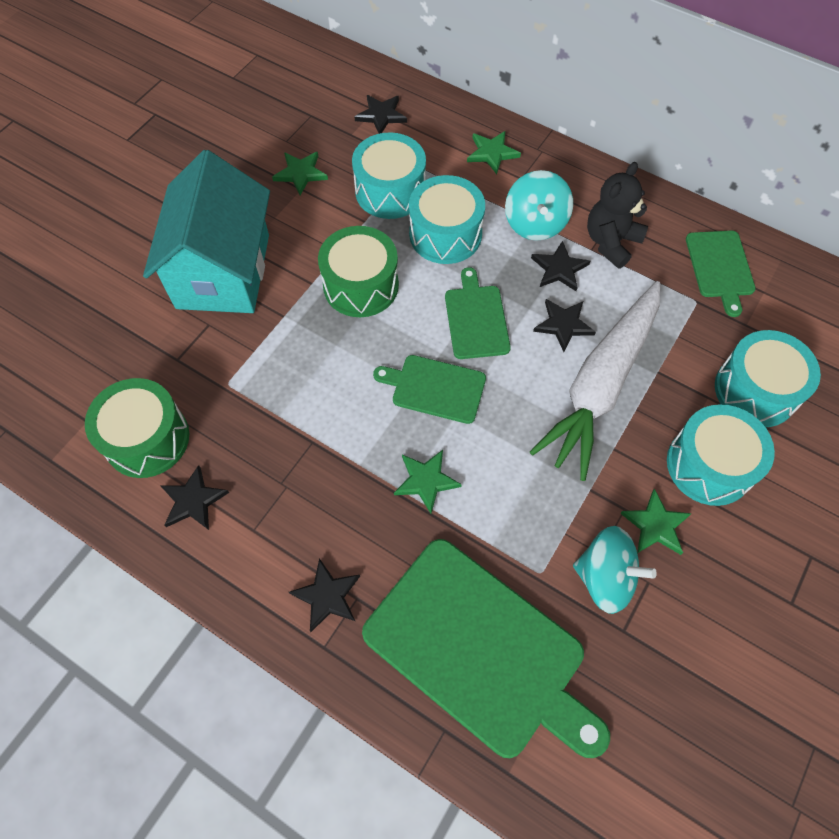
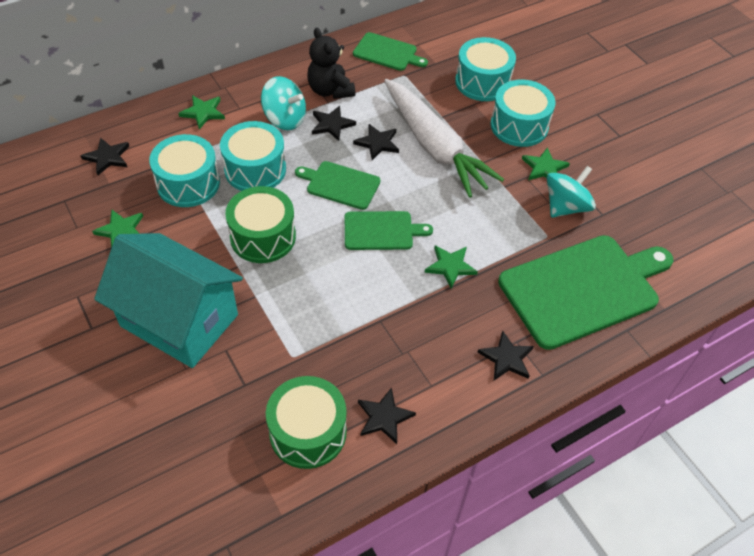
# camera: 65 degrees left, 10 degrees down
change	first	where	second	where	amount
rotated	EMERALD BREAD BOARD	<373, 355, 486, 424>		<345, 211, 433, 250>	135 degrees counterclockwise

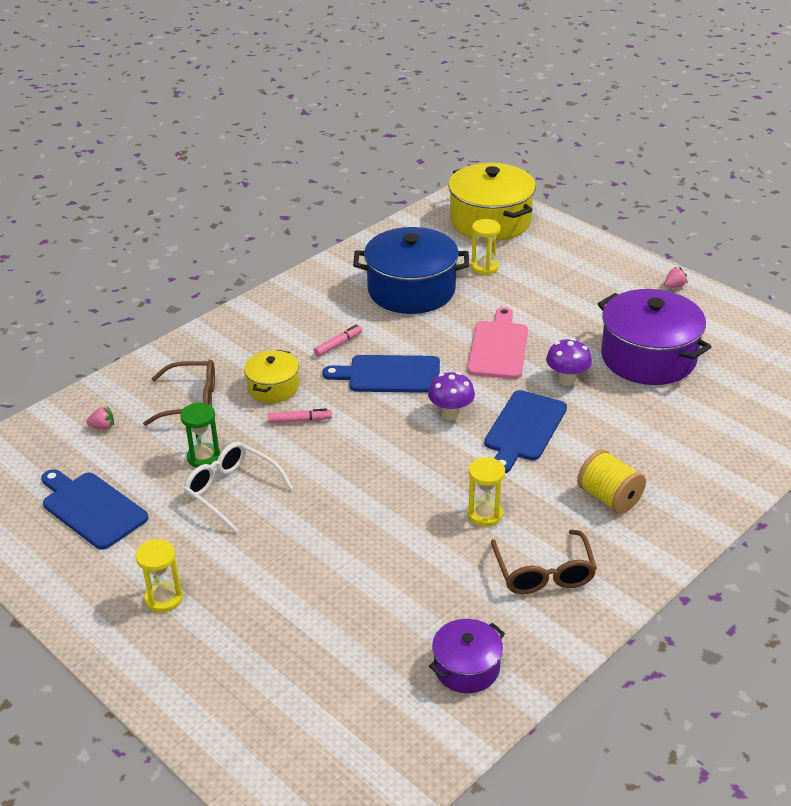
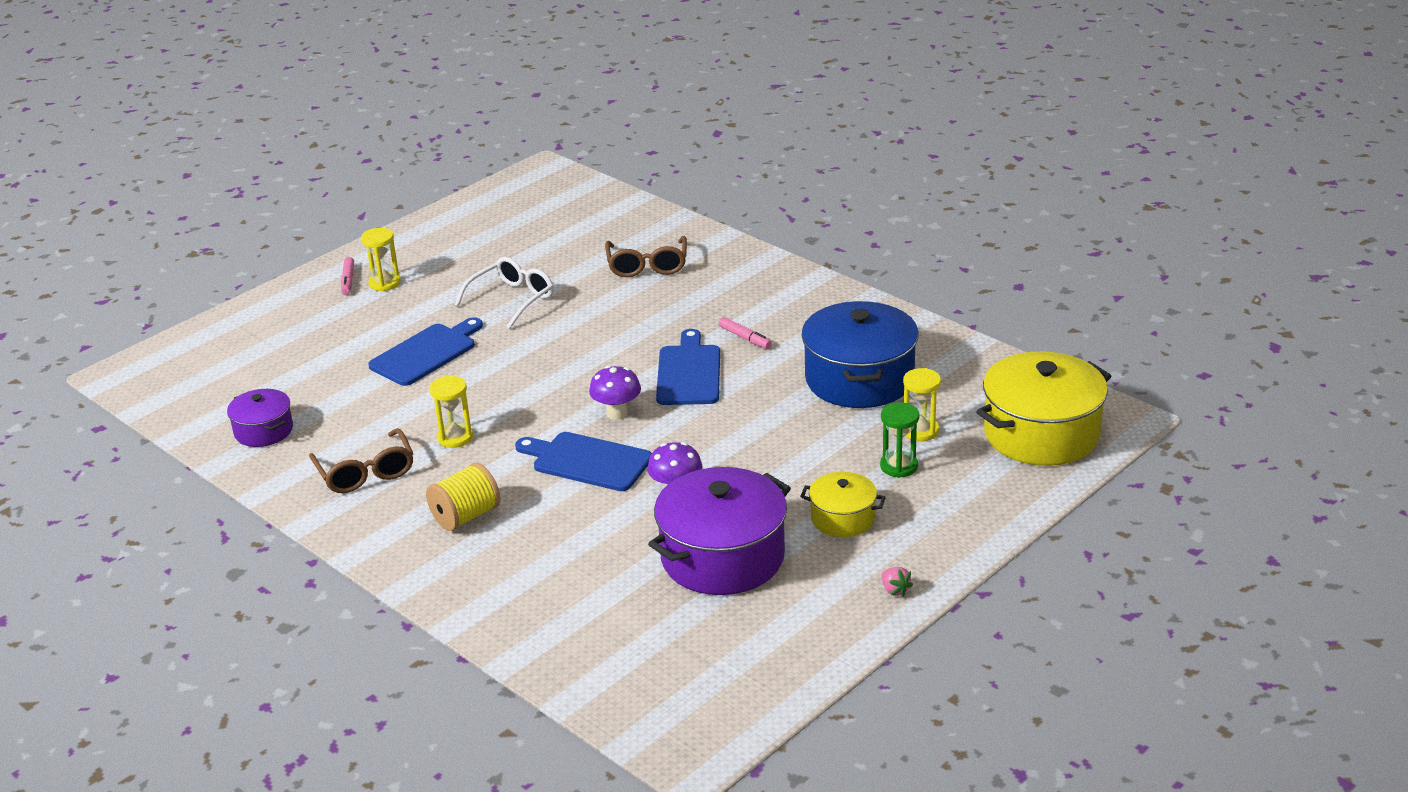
# camera: 90 degrees right, 5 degrees down
change	first	where	second	where	amount
rotated	DARK BROWN SPECTACLES	<491, 530, 597, 594>		<309, 428, 414, 493>	105 degrees counterclockwise
shifted	PINK FELT PEN	<268, 408, 332, 423>		<341, 257, 354, 295>	
shifted	COBALT BREAD BOARD	<42, 469, 149, 550>		<368, 317, 483, 386>	
shifted	GOLDEN STOCKPOT	<244, 350, 299, 403>		<800, 472, 886, 537>	
shifted	EMERALD SANDGLASS	<180, 403, 221, 468>		<880, 402, 920, 478>	
gone	PINK TOY STRAWBERRY	<86, 406, 114, 430>			
gone	PINK BREAD BOARD	<467, 307, 528, 379>			

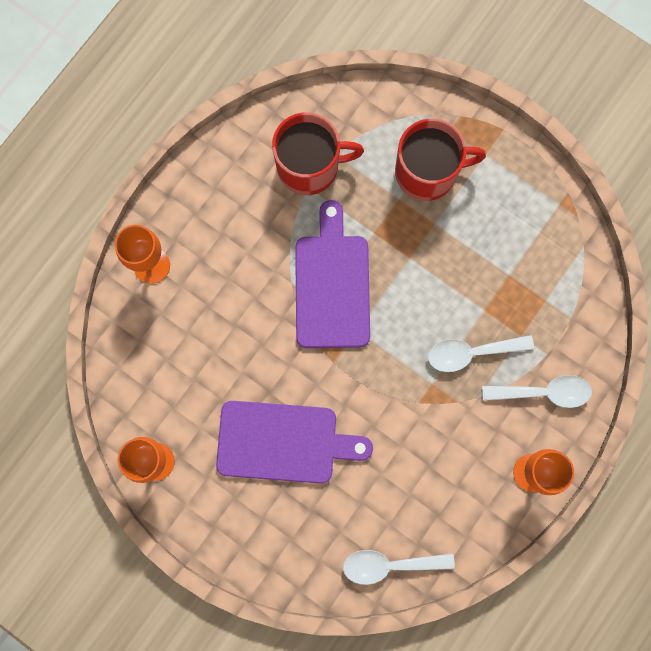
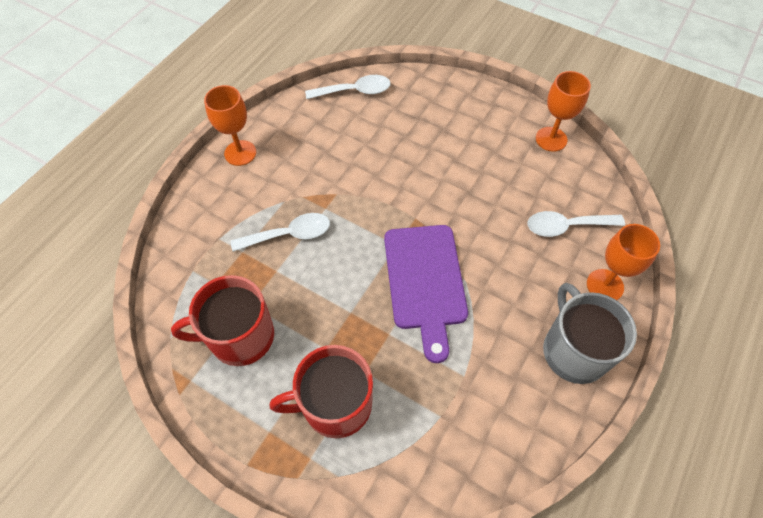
# camera: 175 degrees right, 20 degrees down
change	first	where	second	where	amount
shifted	SCARLET MUG	<272, 112, 364, 195>		<171, 275, 274, 366>	
shifted	WHITE TABLESPOON	<482, 375, 592, 408>		<528, 211, 625, 237>	
new			GRAY MUG	<543, 283, 637, 384>	
gone	VIOLET BREAD BOARD	<216, 401, 373, 484>			

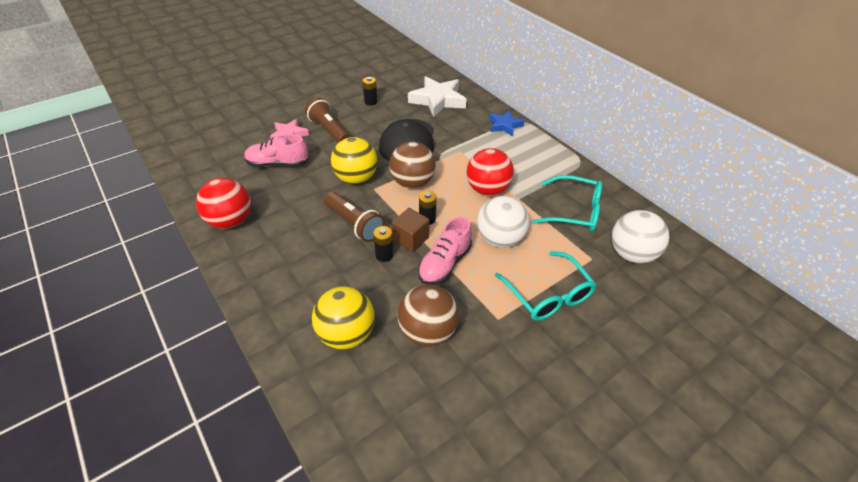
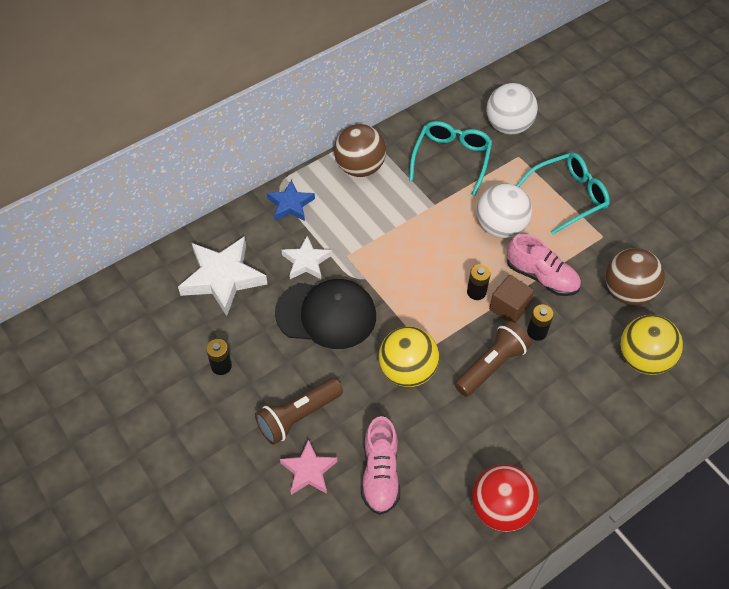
# camera: 90 degrees left, 10 degrees up
change	first	where	second	where	amount
new			WHITE STAR	<281, 236, 332, 279>	
shifted	DARK BROWN BALL	<389, 142, 436, 189>		<334, 124, 386, 177>	
gone	SCARLET BALL	<466, 148, 514, 196>			

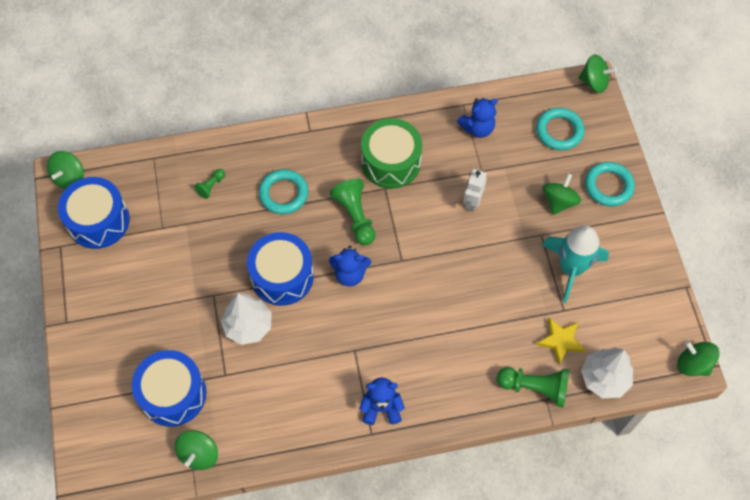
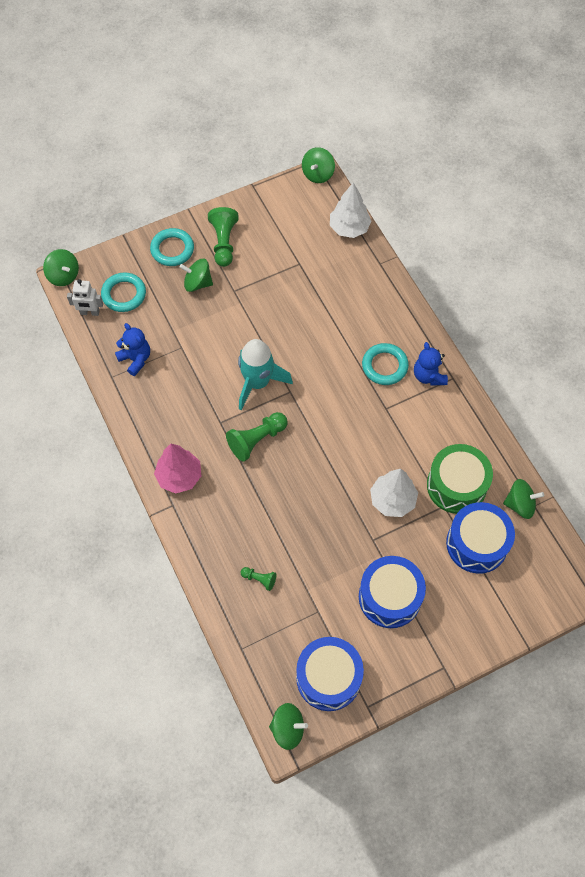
# camera: 105 degrees left, 0 degrees up
change	first	where	second	where	amount
rotated	EMERALD SPINNING TOP	<579, 54, 617, 93>		<43, 249, 79, 286>	135 degrees clockwise
shifted	WHITE ROBOT FIGURE	<463, 169, 487, 212>		<67, 279, 103, 316>	
new			PINK TOY TREE	<154, 444, 201, 493>	
shifted	EMERALD CHESS PAWN	<497, 367, 569, 408>		<208, 207, 239, 267>	
shifted	TURQUOISE TOY ROCKET	<542, 225, 609, 303>		<238, 339, 293, 410>	
shifted	COBALT TOY DRUM	<247, 232, 314, 306>		<359, 556, 426, 628>	
shifted	TURQUOISE TORUS	<259, 169, 308, 214>		<362, 343, 409, 385>	
shifted	EMERALD TOY DRUM	<361, 118, 422, 189>		<427, 444, 493, 514>	
gone	COBALT TEDDY	<329, 246, 371, 286>			
gone	GOLDEN STAR	<536, 318, 586, 364>			

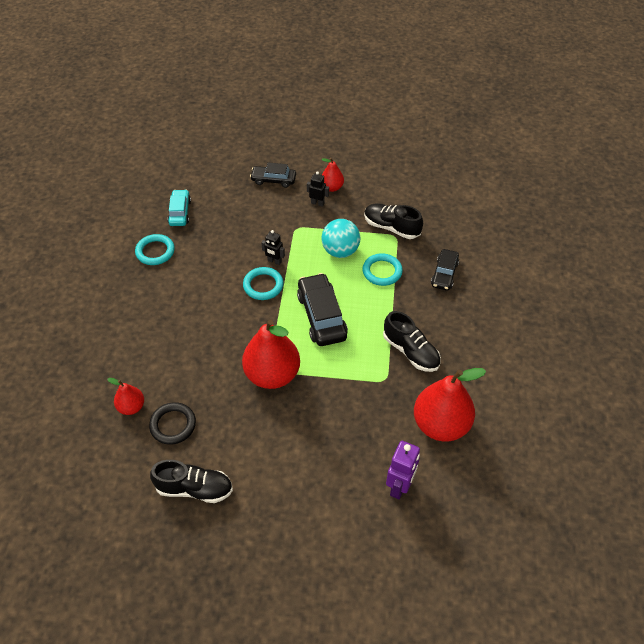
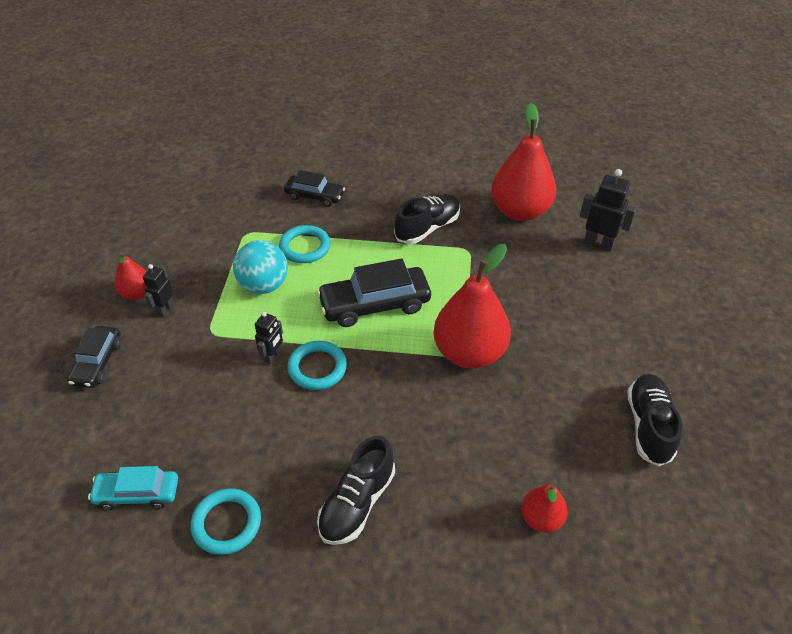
# camera: 90 degrees left, 5 degrees down
change	first	where	second	where	amount
shifted	JET-BLACK SHOE	<364, 204, 423, 239>		<317, 436, 395, 545>	
repainted	VIOLET ROBOT FIGURE	<386, 441, 420, 499>	JET-BLACK ROBOT FIGURE	<580, 169, 637, 251>	
gone	JET-BLACK TORUS	<149, 402, 196, 445>			

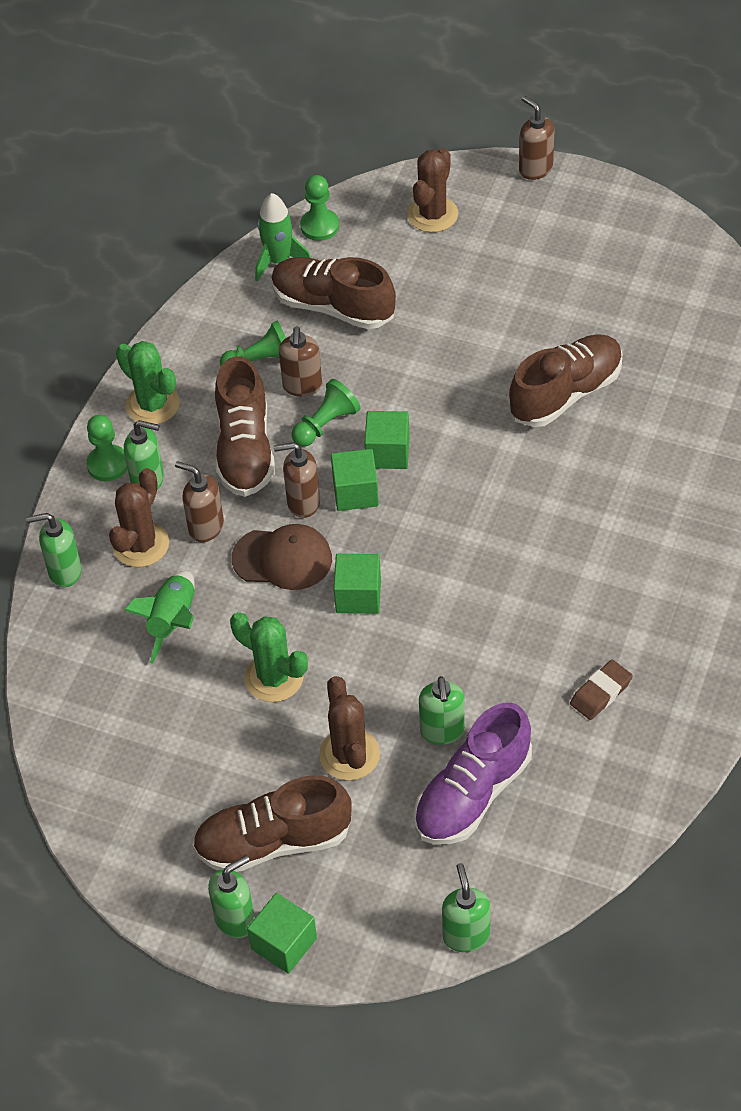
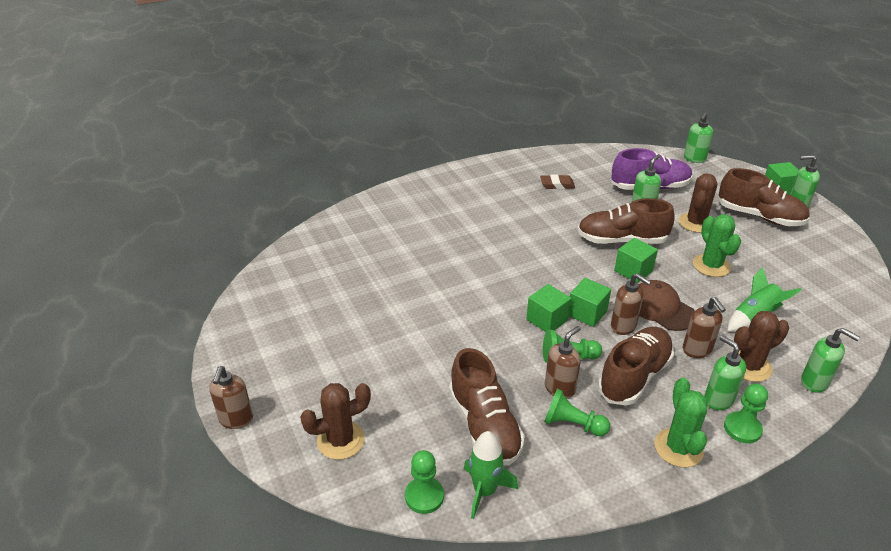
# camera: 140 degrees left, 15 degrees down
change	first	where	second	where	amount
shifted	DARK BROWN SHOE	<509, 334, 623, 427>		<577, 198, 675, 244>	

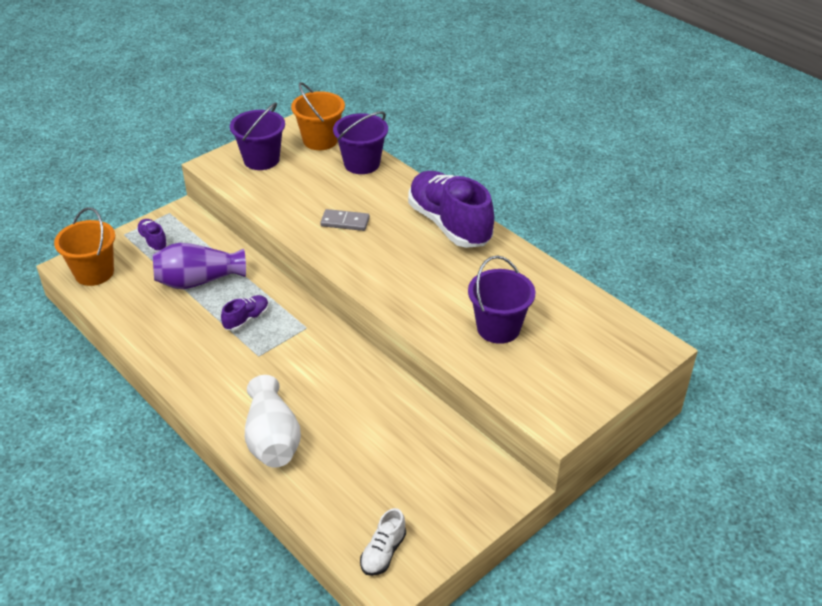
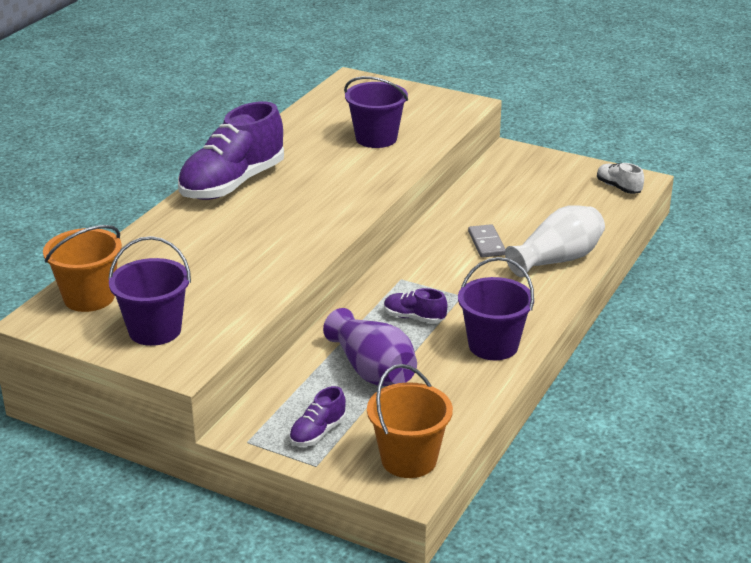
# camera: 110 degrees left, 10 degrees down
change	first	where	second	where	amount
shifted	VIOLET SAND BUCKET	<333, 111, 388, 174>		<458, 257, 534, 360>	
shifted	GRAY DOMINO PIECE	<320, 209, 370, 231>		<468, 224, 506, 258>	
rotated	WHITE SHOE	<360, 508, 406, 576>		<597, 163, 644, 194>	135 degrees counterclockwise

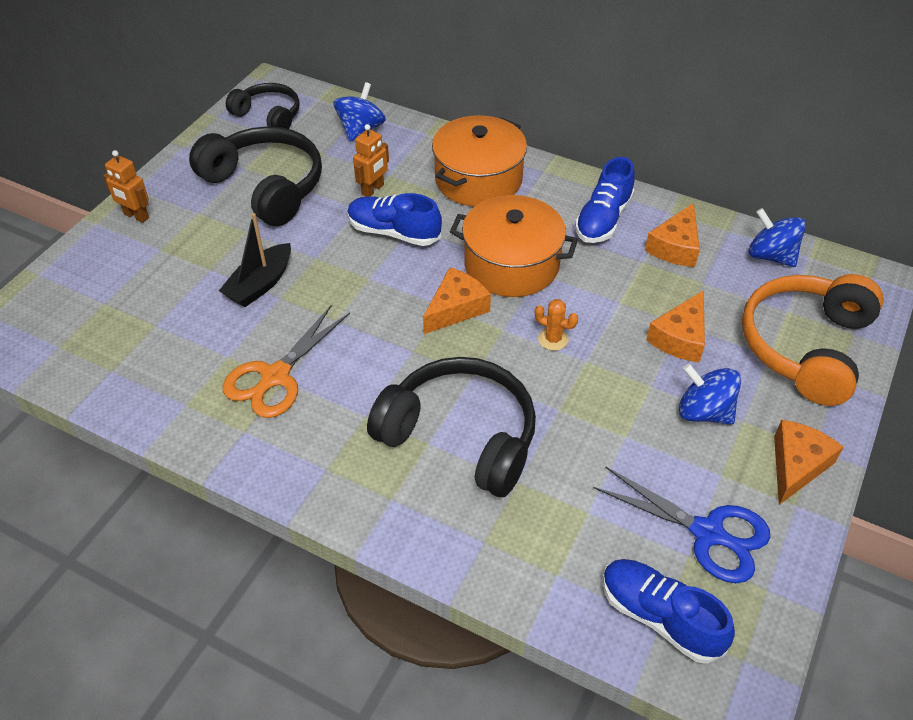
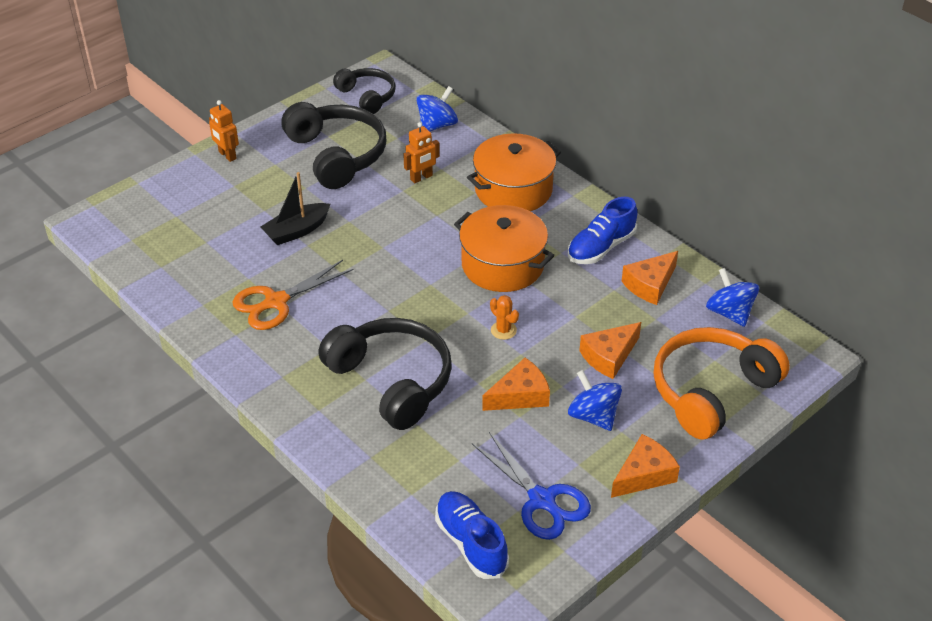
# camera: 20 degrees right, 5 degrees down
change	first	where	second	where	amount
shifted	ORANGE PIECE OF CHEESE	<423, 267, 491, 334>		<482, 358, 550, 411>	
gone	COBALT SHOE	<347, 193, 442, 246>			

